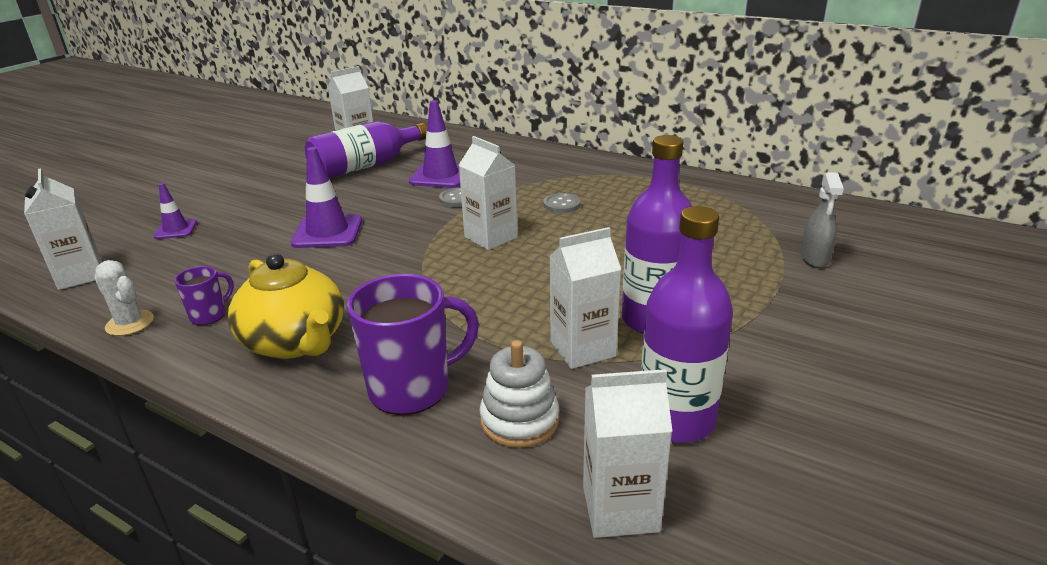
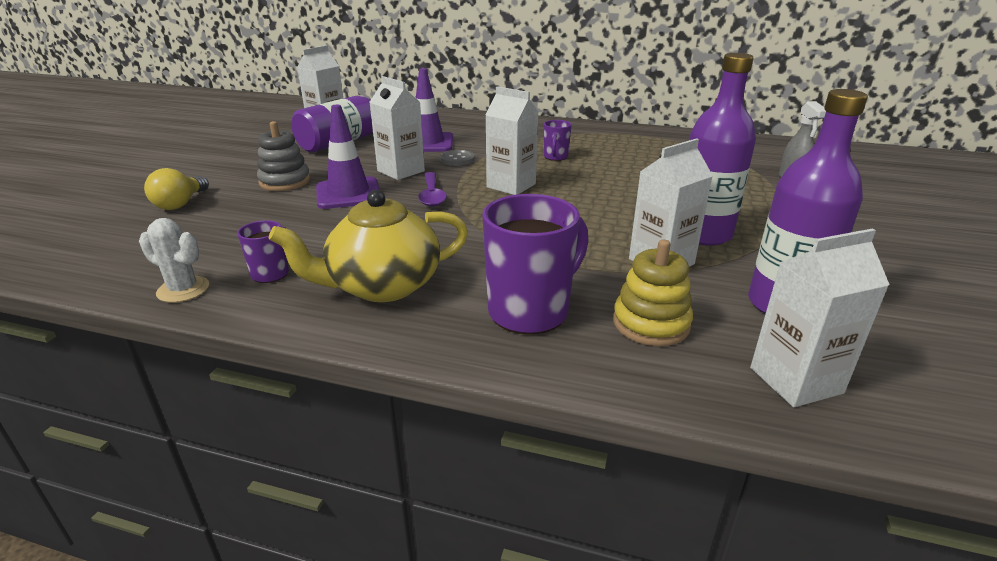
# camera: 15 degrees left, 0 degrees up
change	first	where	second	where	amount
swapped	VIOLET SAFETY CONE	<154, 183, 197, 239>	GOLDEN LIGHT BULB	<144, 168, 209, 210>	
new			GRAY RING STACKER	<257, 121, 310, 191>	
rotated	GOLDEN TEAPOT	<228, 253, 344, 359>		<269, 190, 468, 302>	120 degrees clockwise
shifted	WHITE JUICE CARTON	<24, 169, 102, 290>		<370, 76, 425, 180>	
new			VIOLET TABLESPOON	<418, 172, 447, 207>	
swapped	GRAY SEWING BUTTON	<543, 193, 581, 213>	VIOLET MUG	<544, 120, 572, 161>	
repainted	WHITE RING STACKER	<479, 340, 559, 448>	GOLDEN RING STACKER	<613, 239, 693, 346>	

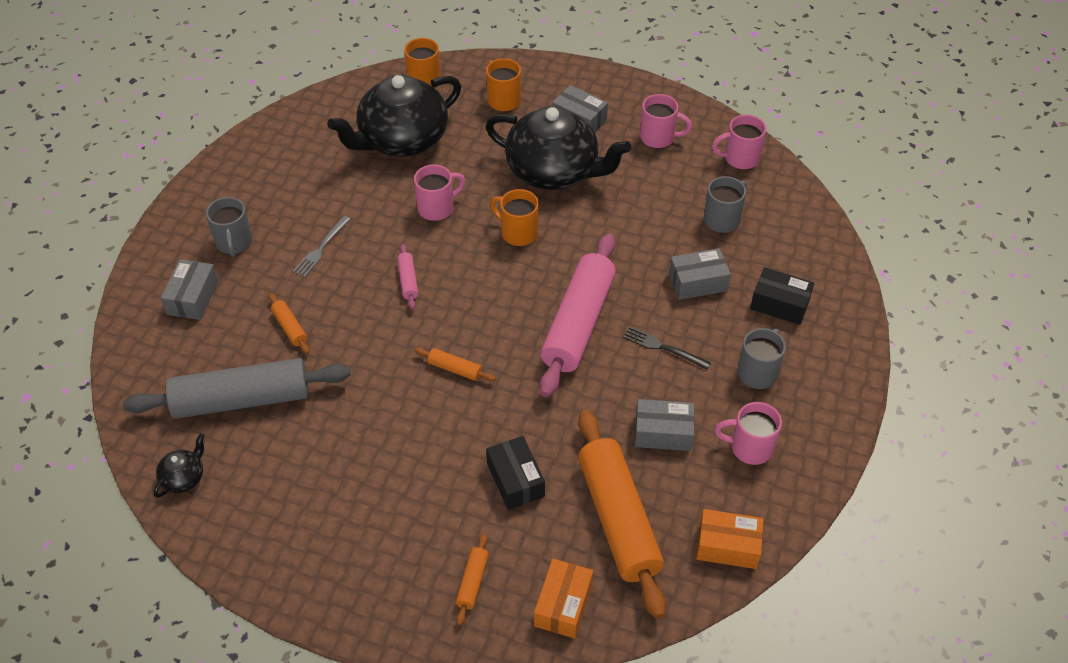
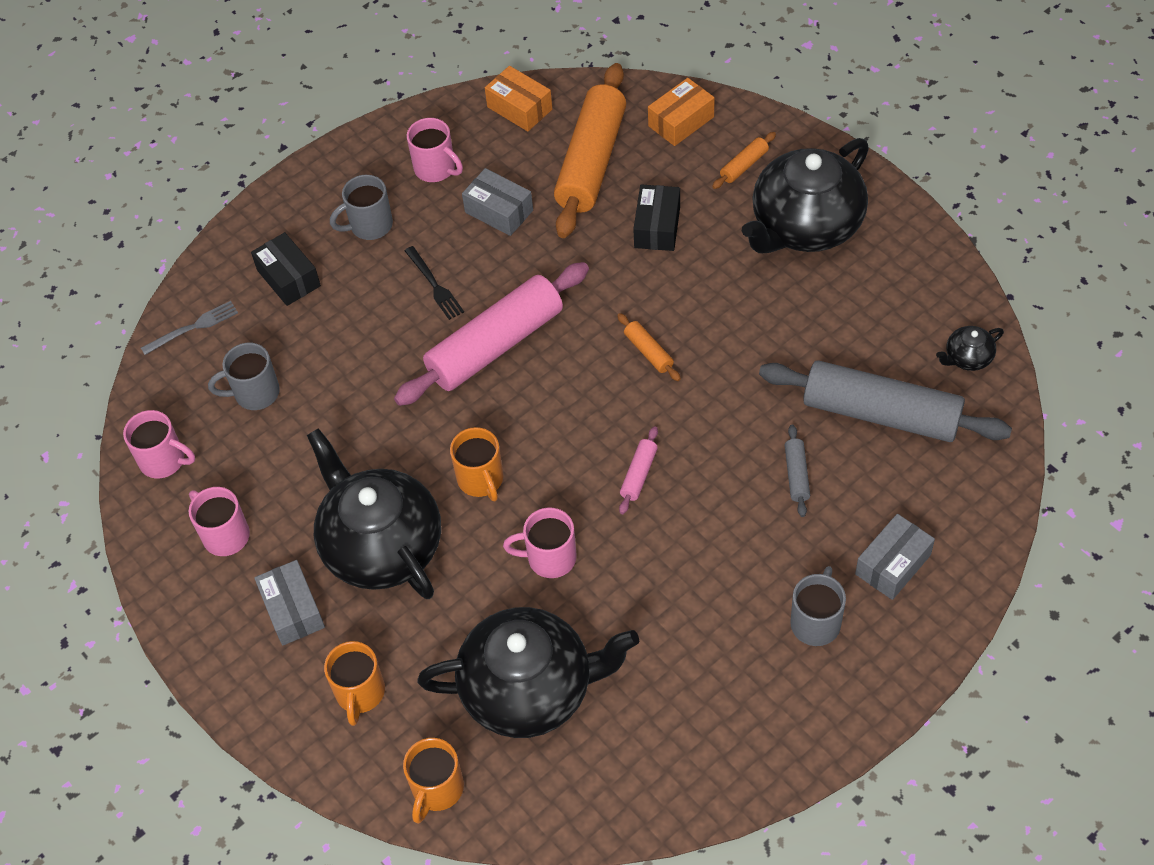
# camera: 145 degrees left, 5 degrees up
change	first	where	second	where	amount
shifted	GRAY TABLE FORK	<293, 216, 350, 277>		<141, 301, 238, 355>	
new			JET-BLACK TEAPOT	<742, 138, 869, 253>	
repainted	ORANGE ROLLING PIN	<269, 293, 310, 354>	GRAY ROLLING PIN	<785, 425, 810, 517>	
gone	GRAY PARCEL	<669, 248, 731, 300>			

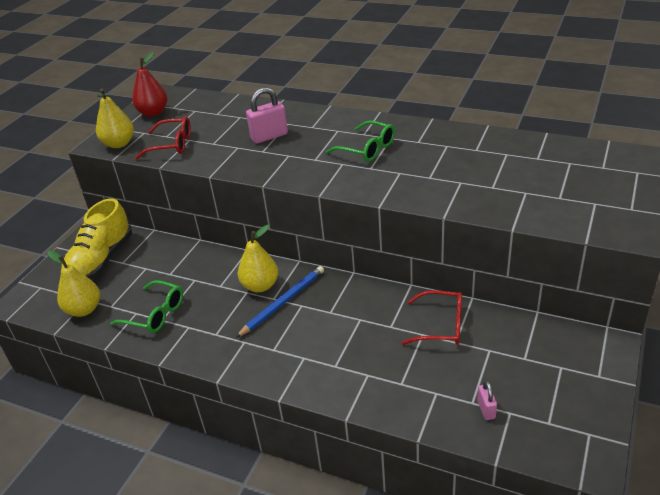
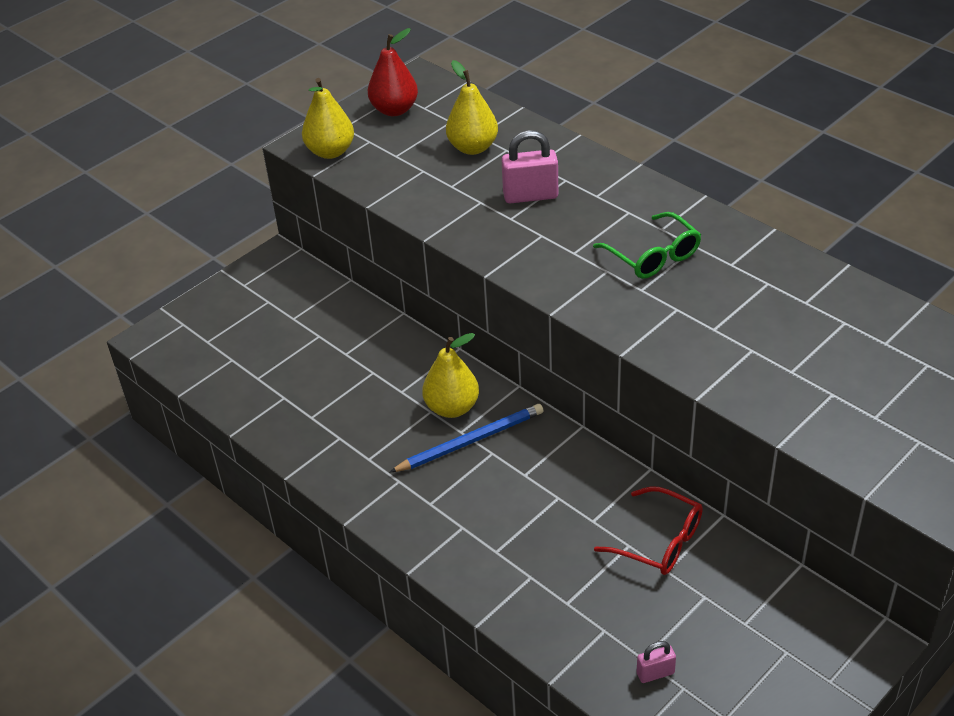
# camera: 20 degrees right, 5 degrees up
change	first	where	second	where	amount
shifted	GOLDEN TOY PEAR	<48, 250, 100, 317>		<446, 60, 498, 155>	
rotated	PINK LOCK	<477, 380, 497, 420>		<637, 641, 676, 683>	60 degrees clockwise
gone	GOLDEN SHOE	<61, 198, 132, 280>			
gone	EMERALD SPECTACLES	<110, 280, 183, 333>			
gone	SCARLET SPECTACLES	<135, 116, 191, 159>			

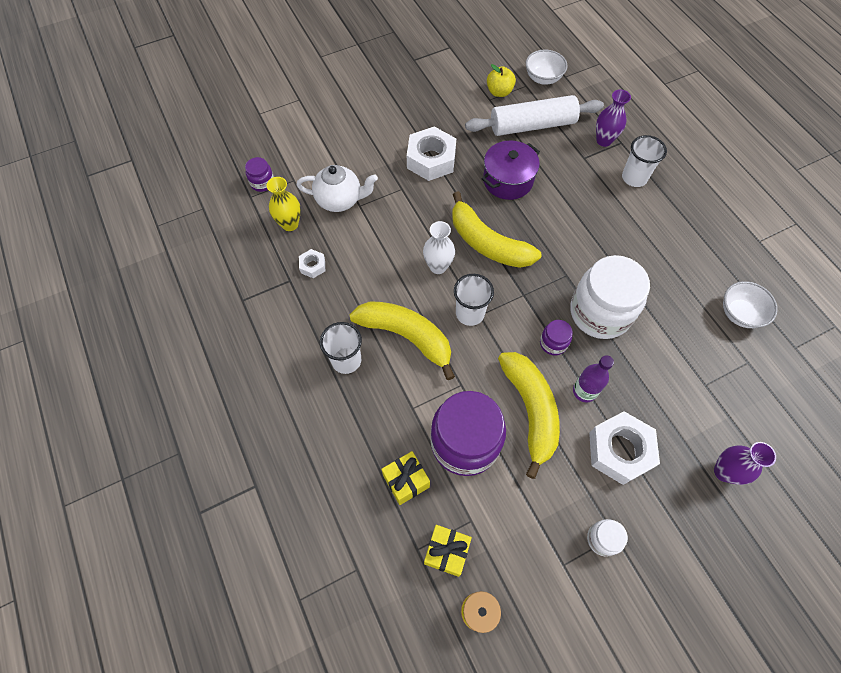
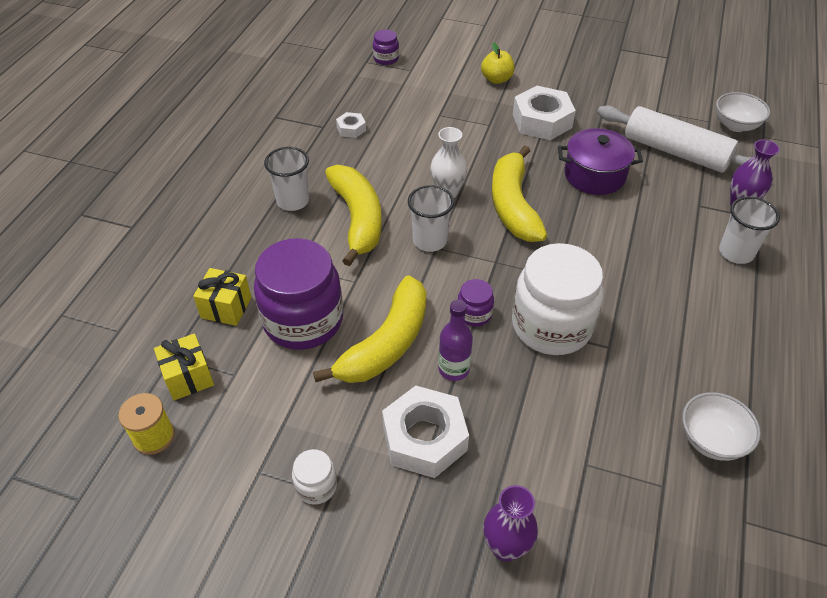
# camera: 45 degrees right, 15 degrees down
change	first	where	second	where	amount
shifted	GOLDEN TOY APPLE	<487, 64, 516, 97>		<481, 42, 514, 84>	
gone	GOLDEN FLOWER VASE	<267, 177, 301, 231>			
gone	WHITE TEAPOT	<297, 165, 378, 212>			

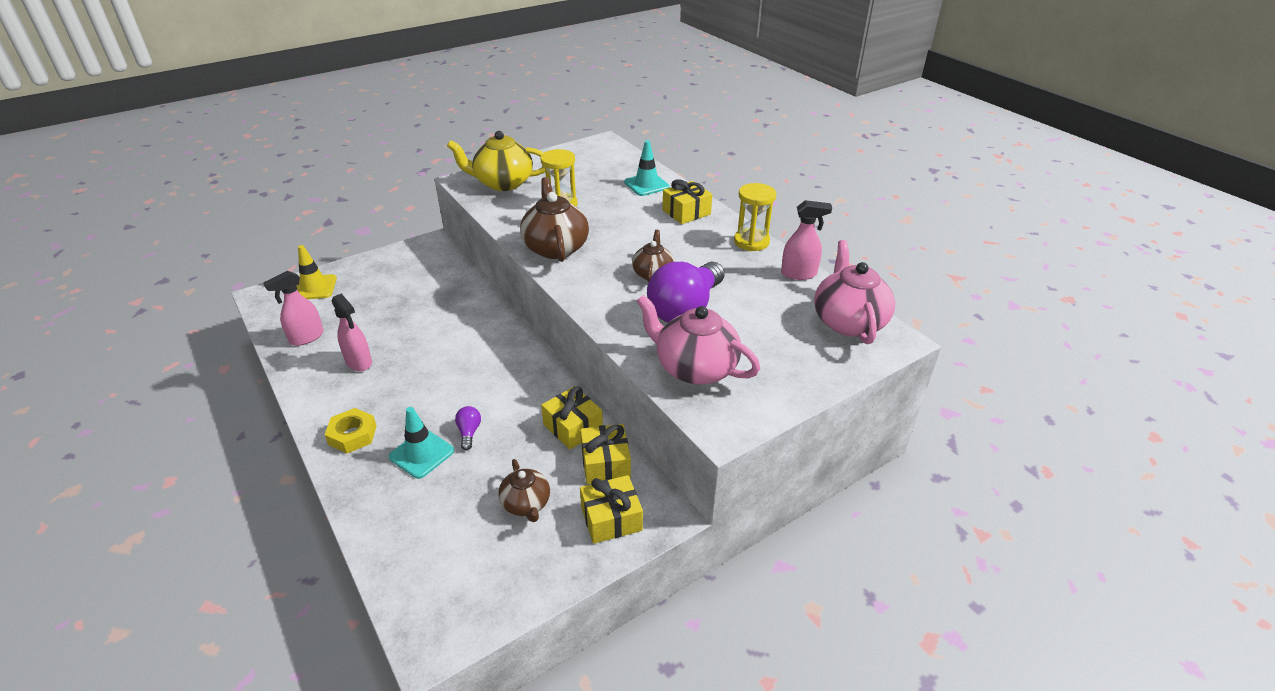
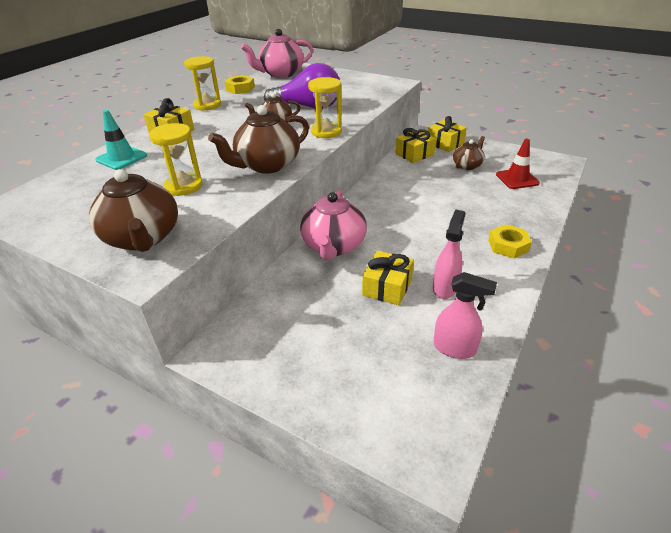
# camera: 115 degrees left, 0 degrees up
change	first	where	second	where	amount
repainted	GOLDEN TEAPOT	<447, 131, 545, 191>	DARK BROWN TEAPOT	<89, 169, 178, 252>	
swapped	PINK SPRAYER	<781, 200, 832, 280>	GOLDEN NUT	<225, 75, 255, 94>	
shifted	PINK TEAPOT	<636, 295, 760, 385>		<300, 190, 367, 260>	
new			GOLDEN SANDGLASS	<308, 77, 342, 138>	
shifted	GOLDEN WRAPPED GIFT	<541, 386, 603, 449>		<362, 251, 414, 305>	
new			SCARLET SAFETY CONE	<496, 139, 540, 189>	
gone	GOLDEN SAFETY CONE	<296, 245, 337, 299>			
gone	TURQUOISE SAFETY CONE	<389, 407, 454, 479>			
gone	VIOLET LIGHT BULB	<455, 406, 481, 450>			

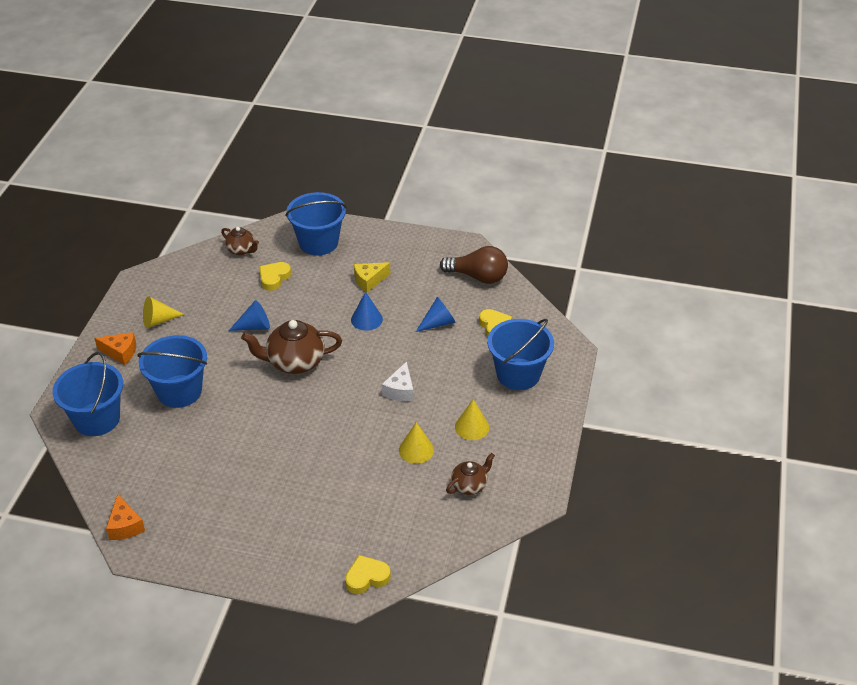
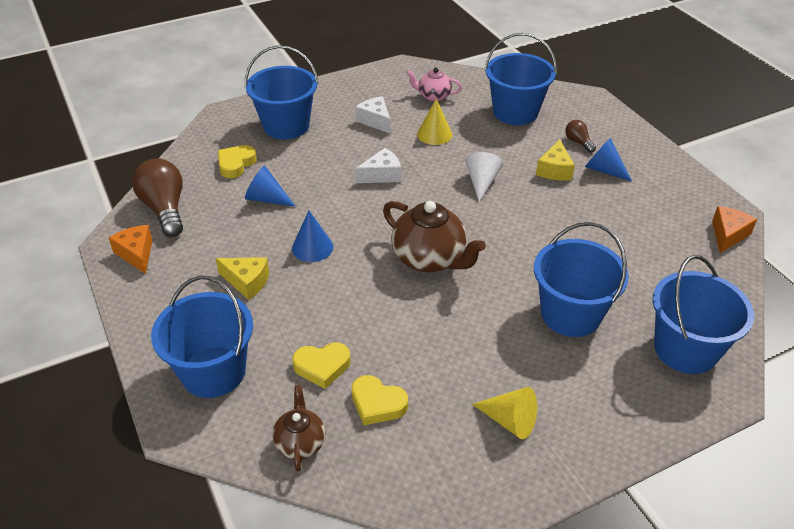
# camera: 130 degrees left, 0 degrees up
change	first	where	second	where	amount
shifted	ORANGE PIECE OF CHEESE	<94, 332, 136, 365>		<109, 225, 153, 274>	
shifted	GOLDEN LOVE HEART	<345, 555, 391, 594>		<352, 375, 408, 425>	
swapped	GOLDEN SOLID CONE	<455, 399, 489, 440>	WHITE PIECE OF CHEESE	<355, 96, 390, 133>	
repainted	DARK BROWN TEAPOT	<446, 453, 495, 495>	PINK TEAPOT	<407, 68, 462, 102>	
new			WHITE SOLID CONE	<465, 152, 503, 202>	
new			COBALT SAND BUCKET	<484, 33, 557, 125>	
new			GOLDEN PIECE OF CHEESE	<536, 139, 575, 180>	
new			DARK BROWN LIGHT BULB	<565, 120, 596, 153>	
shifted	COBALT SOLID CONE	<229, 300, 270, 331>		<585, 138, 632, 181>	

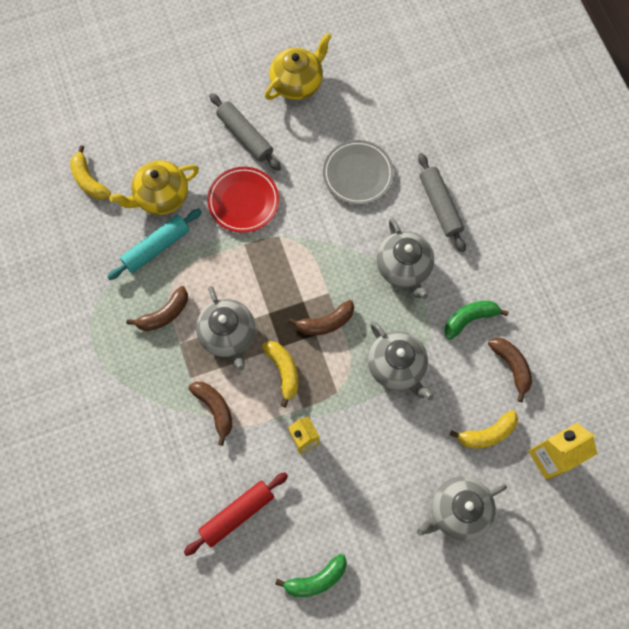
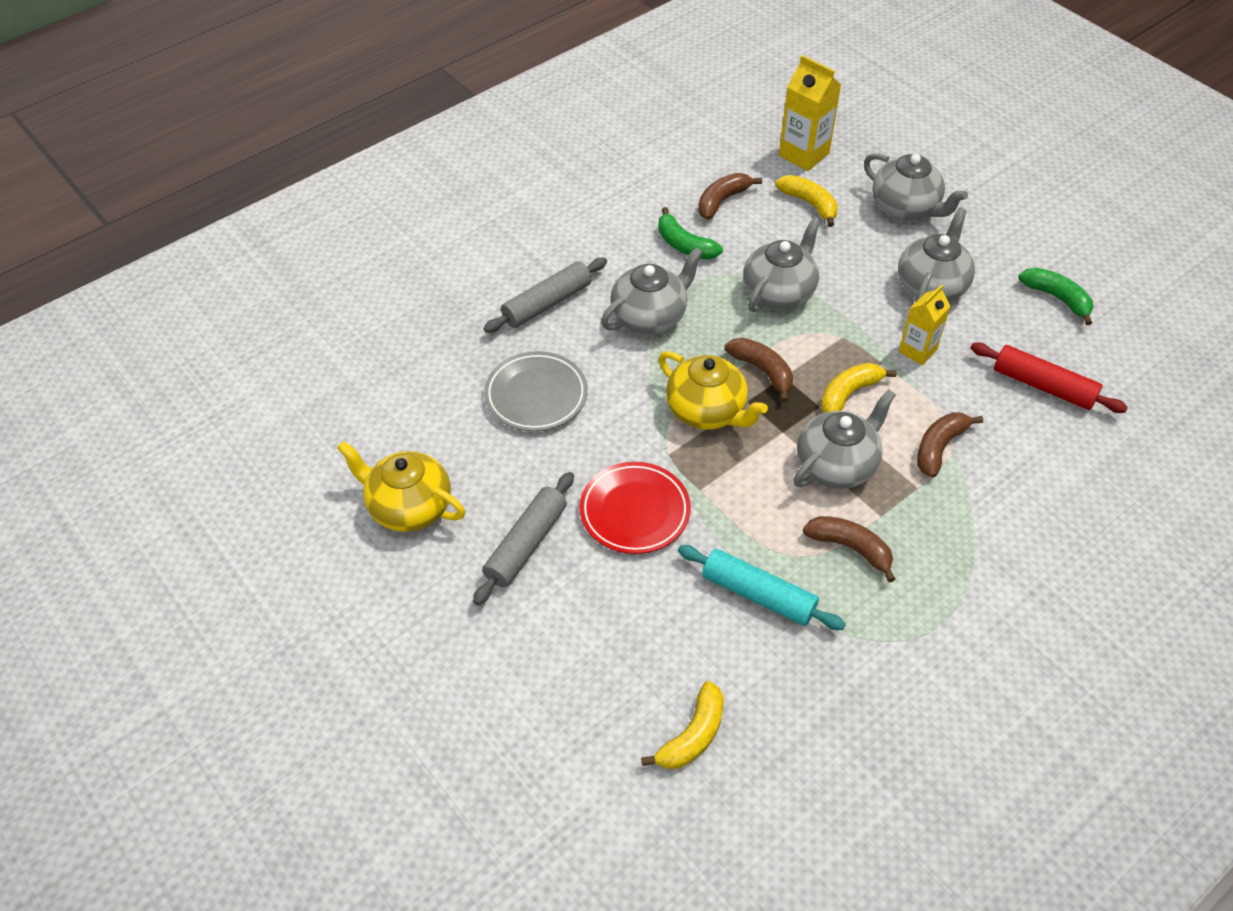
# camera: 110 degrees left, 20 degrees down
change	first	where	second	where	amount
shifted	GOLDEN TEAPOT	<109, 160, 199, 215>		<659, 351, 768, 430>	
new			GRAY TEAPOT	<898, 208, 975, 303>	

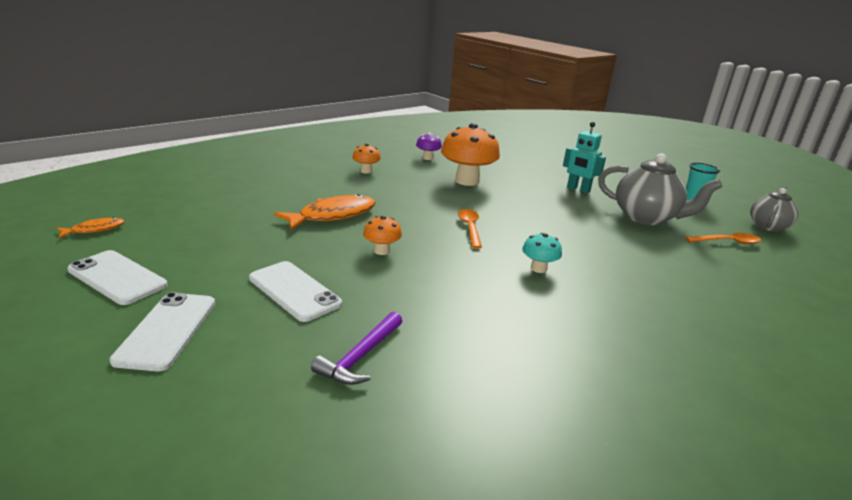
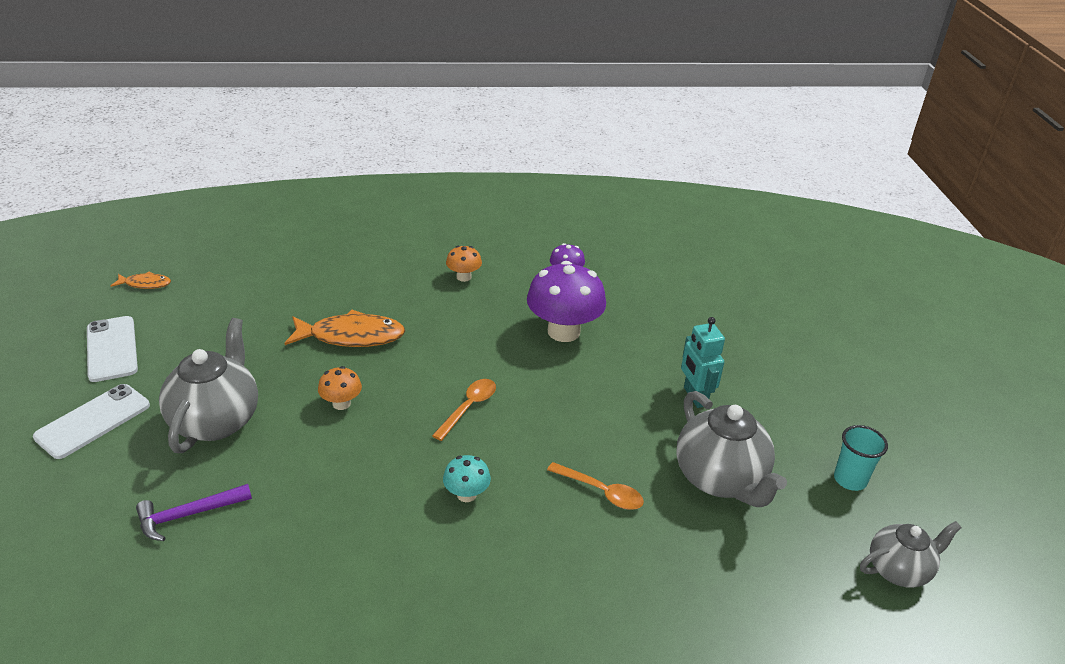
# camera: 35 degrees right, 10 degrees up
change	first	where	second	where	amount
swapped	WHITE MOBILE PHONE	<249, 261, 342, 322>	GRAY TEAPOT	<159, 318, 258, 453>	
repainted	ORANGE TOADSTOOL	<441, 123, 500, 186>	VIOLET TOADSTOOL	<527, 261, 606, 342>	
shifted	ORANGE TABLESPOON	<685, 233, 761, 245>		<547, 462, 644, 510>	

